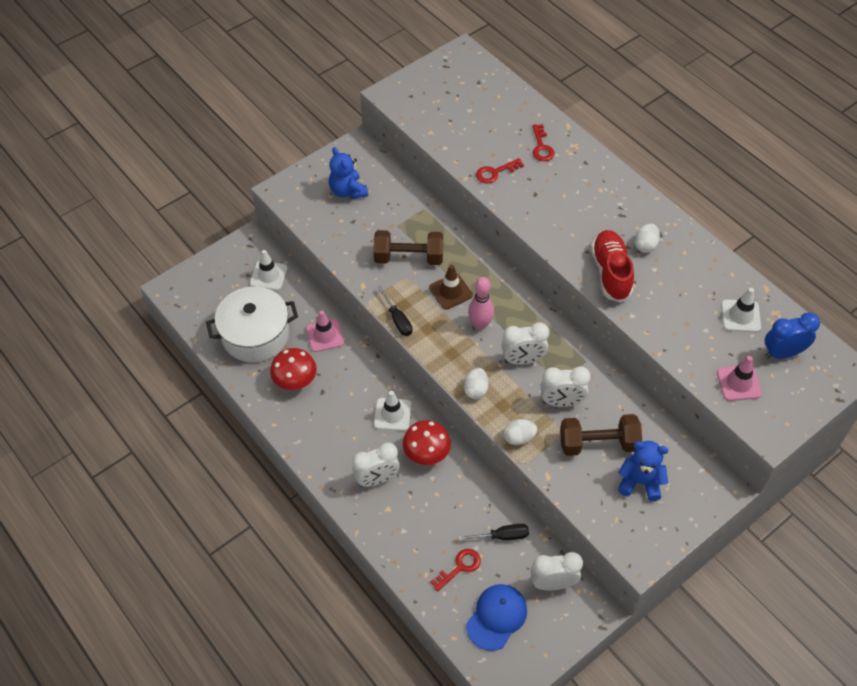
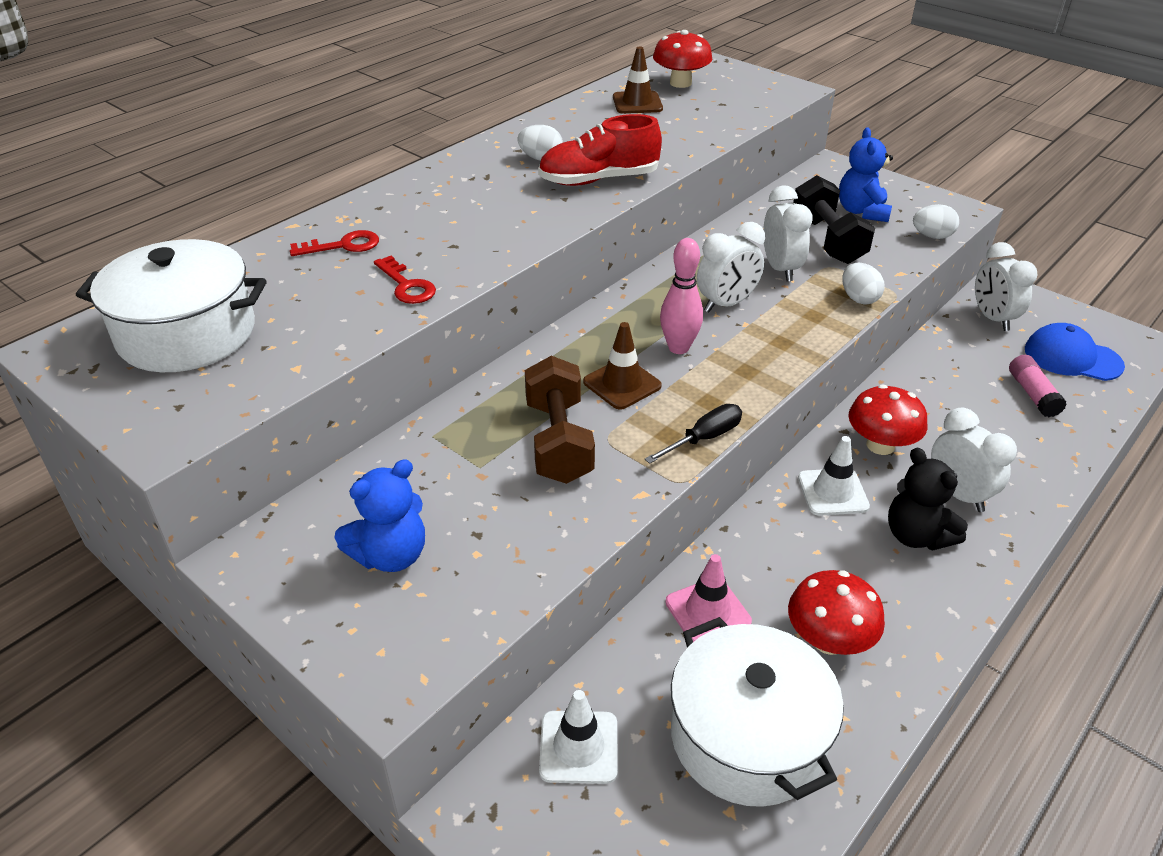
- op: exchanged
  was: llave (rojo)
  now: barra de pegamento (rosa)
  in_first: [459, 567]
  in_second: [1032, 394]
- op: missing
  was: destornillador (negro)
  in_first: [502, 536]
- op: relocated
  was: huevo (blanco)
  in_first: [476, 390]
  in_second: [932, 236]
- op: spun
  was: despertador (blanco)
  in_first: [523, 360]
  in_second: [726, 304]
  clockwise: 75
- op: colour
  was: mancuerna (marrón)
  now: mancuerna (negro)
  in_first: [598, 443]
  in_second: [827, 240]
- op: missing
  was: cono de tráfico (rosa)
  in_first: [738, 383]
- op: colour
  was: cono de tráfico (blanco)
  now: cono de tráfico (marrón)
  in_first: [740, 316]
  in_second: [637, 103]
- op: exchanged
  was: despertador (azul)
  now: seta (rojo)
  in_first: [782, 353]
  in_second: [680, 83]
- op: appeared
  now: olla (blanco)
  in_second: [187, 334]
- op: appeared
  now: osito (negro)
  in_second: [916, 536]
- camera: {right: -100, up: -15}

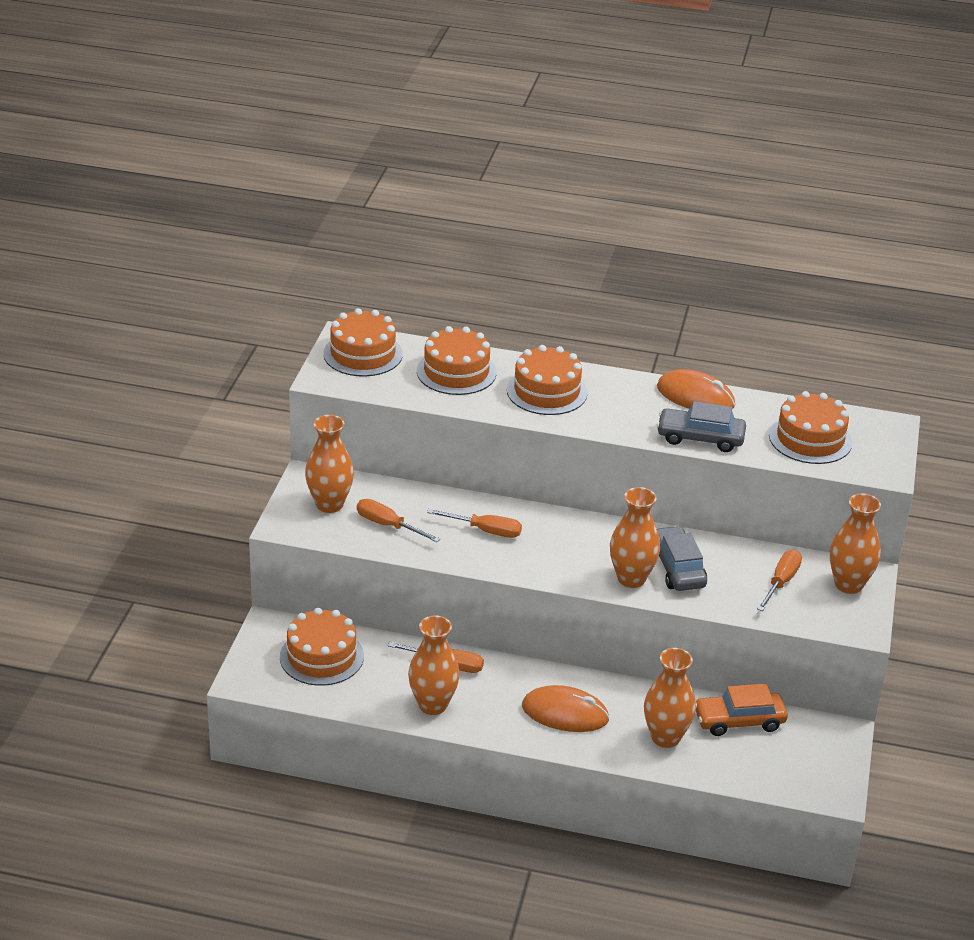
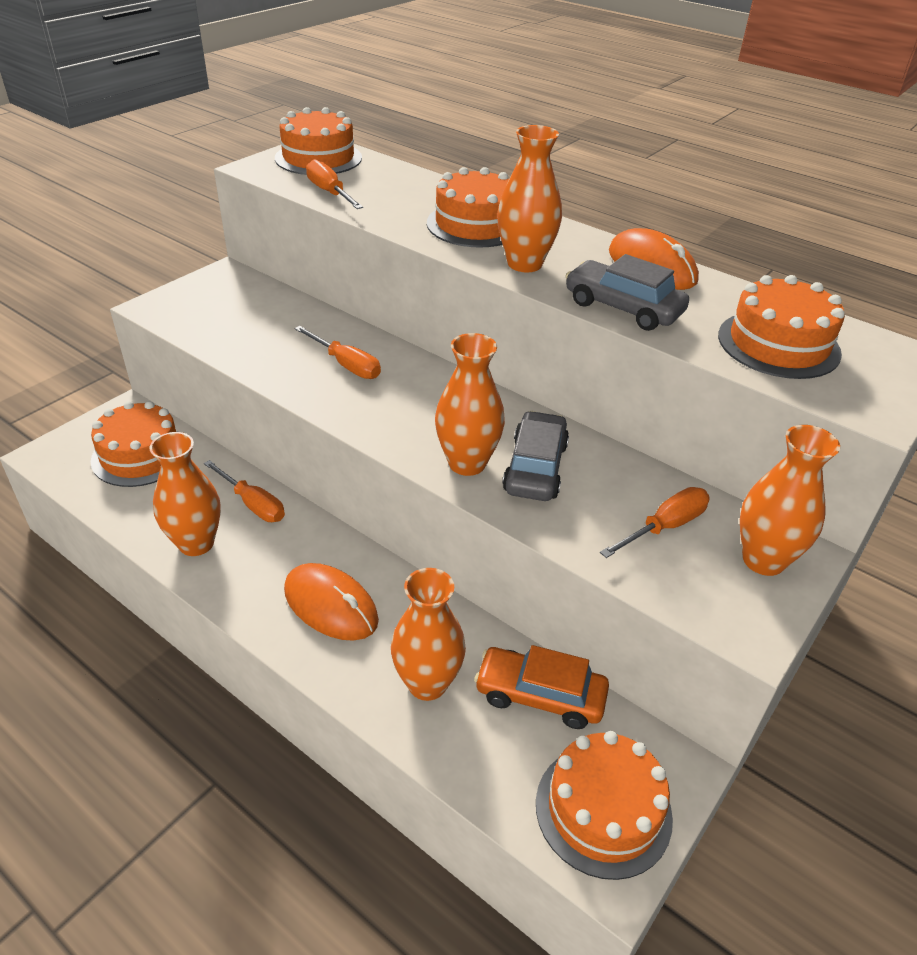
- op: relocated
  was: florero (naranja)
  in_first: [329, 504]
  in_second: [524, 264]
- op: relocated
  was: destornillador (naranja)
  in_first: [388, 525]
  in_second: [329, 193]
- op: relocated
  was: tarta (naranja)
  in_first: [456, 372]
  in_second: [603, 810]
- camera: {right: 25, up: 5}

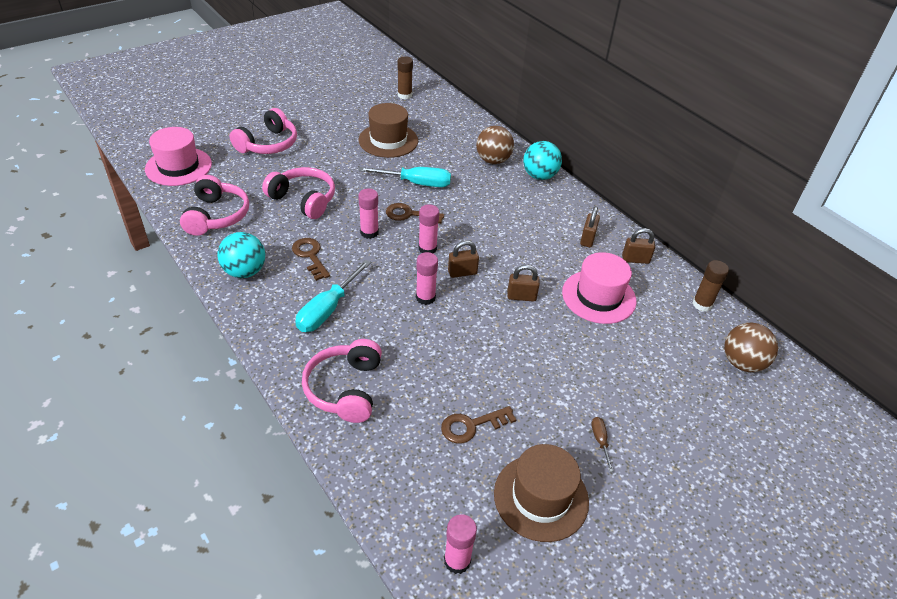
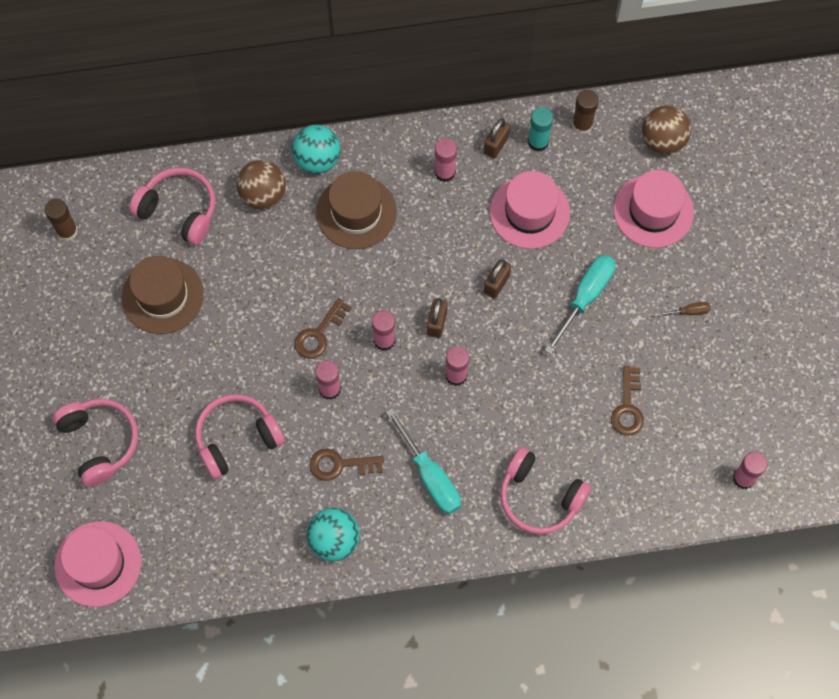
- op: relocated
  was: auriculares (rosa)
  in_first: [216, 216]
  in_second: [179, 210]
- op: relocated
  was: destornillador (turquesa)
  in_first: [416, 183]
  in_second: [585, 298]
- op: relocated
  was: sombrero (marrón)
  in_first: [541, 497]
  in_second: [356, 212]
- op: exchanged
  was: candado (marrón)
  now: barra de pegamento (rosa)
  in_first: [587, 239]
  in_second: [445, 172]
- op: spun
  was: destornillador (marrón)
  in_first: [600, 441]
  in_second: [688, 312]
  clockwise: 150
- op: appeared
  now: barra de pegamento (turquesa)
  in_second: [538, 142]
- op: appeared
  now: sombrero (rosa)
  in_second: [653, 211]
- camera: {right: -60, up: 25}

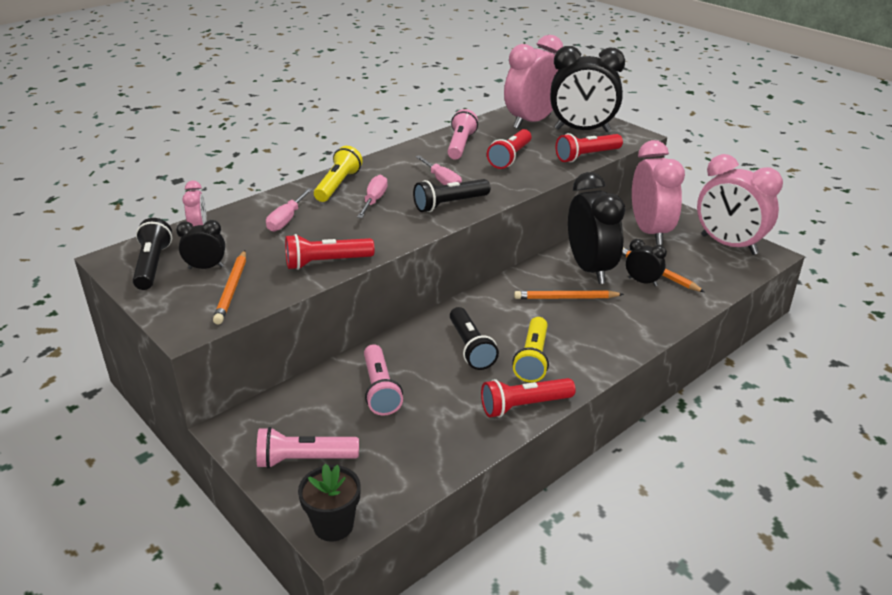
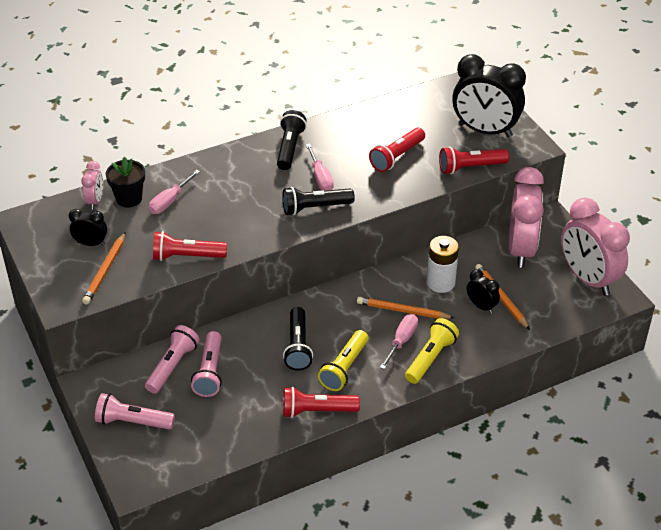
- op: relocated
  was: lámpara de mano (negro)
  in_first: [153, 265]
  in_second: [290, 148]
- op: relocated
  was: maceta (negro)
  in_first: [333, 525]
  in_second: [129, 198]
- op: relocated
  was: lámpara de mano (amarillo)
  in_first: [338, 185]
  in_second: [430, 358]
- op: relocated
  was: destornillador (rosa)
  in_first: [374, 201]
  in_second: [401, 341]
- op: relocated
  was: lámpara de mano (rosa)
  in_first: [460, 145]
  in_second: [172, 366]
- op: missing
  was: despertador (rosa)
  in_first: [532, 122]
- op: exchanged
  was: despertador (negro)
  now: pila (blanco)
  in_first: [590, 269]
  in_second: [440, 283]
- camera: {right: 15, up: 10}

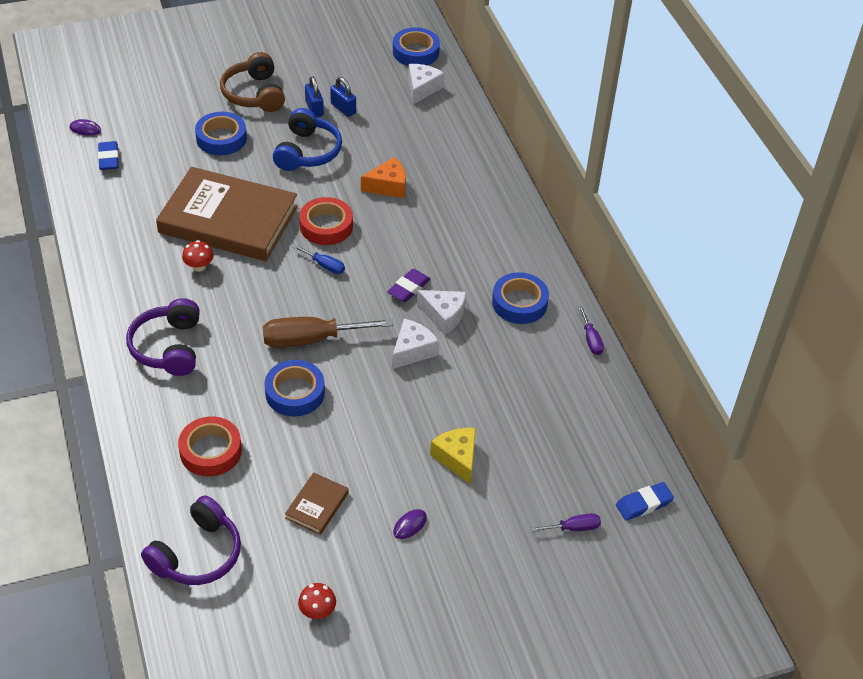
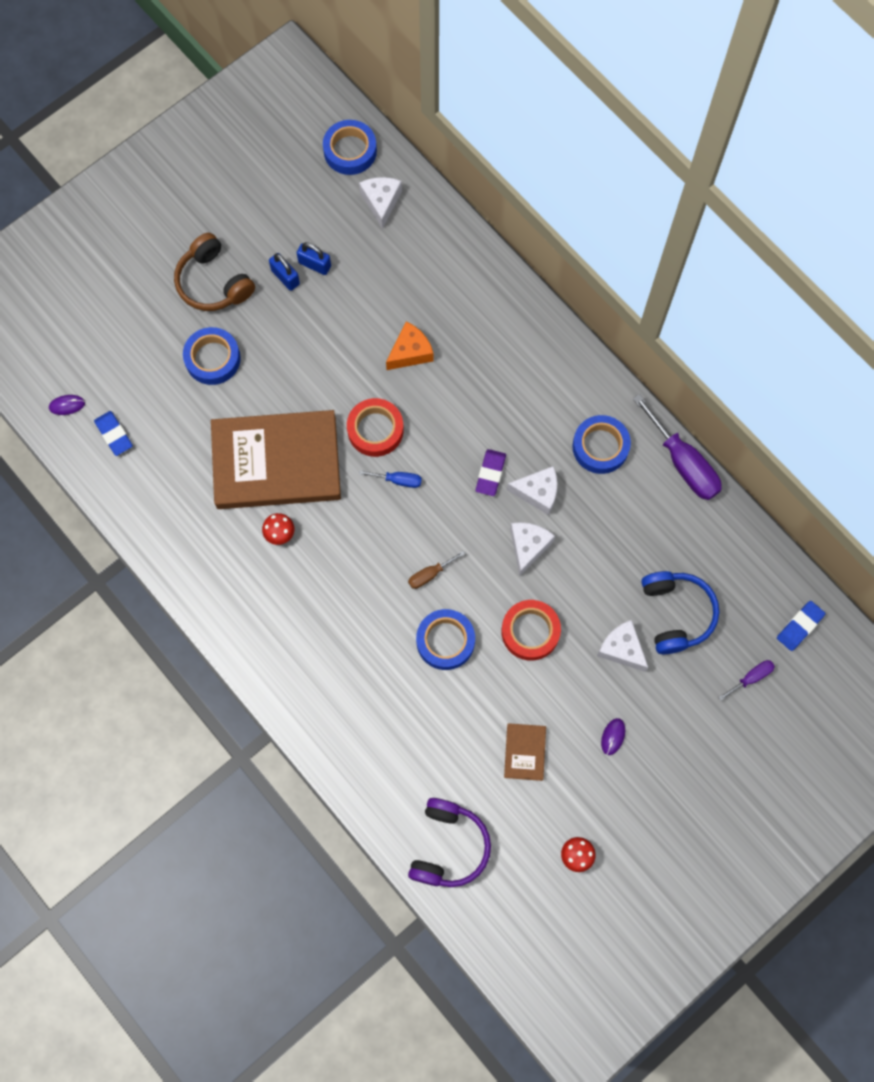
- op: missing
  was: auriculares (morado)
  in_first: [168, 347]
- op: relocated
  was: cinta adhesiva (rojo)
  in_first: [210, 451]
  in_second: [530, 631]
- op: size
  was: destornillador (marrón)
  in_first: [311, 340]
  in_second: [430, 574]
  ratio: 0.49
- op: relocated
  was: auriculares (azul)
  in_first: [307, 152]
  in_second: [676, 614]
- op: colour
  was: queso (amarillo)
  now: queso (blanco)
  in_first: [457, 458]
  in_second: [621, 649]
- op: size
  was: destornillador (morado)
  in_first: [591, 340]
  in_second: [683, 463]
  ratio: 2.04
- camera: {right: -20, up: 25}

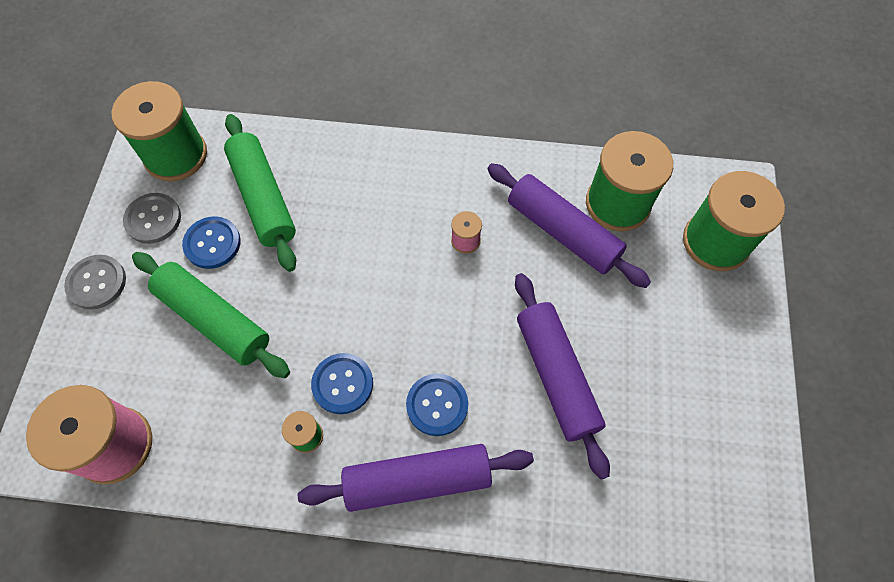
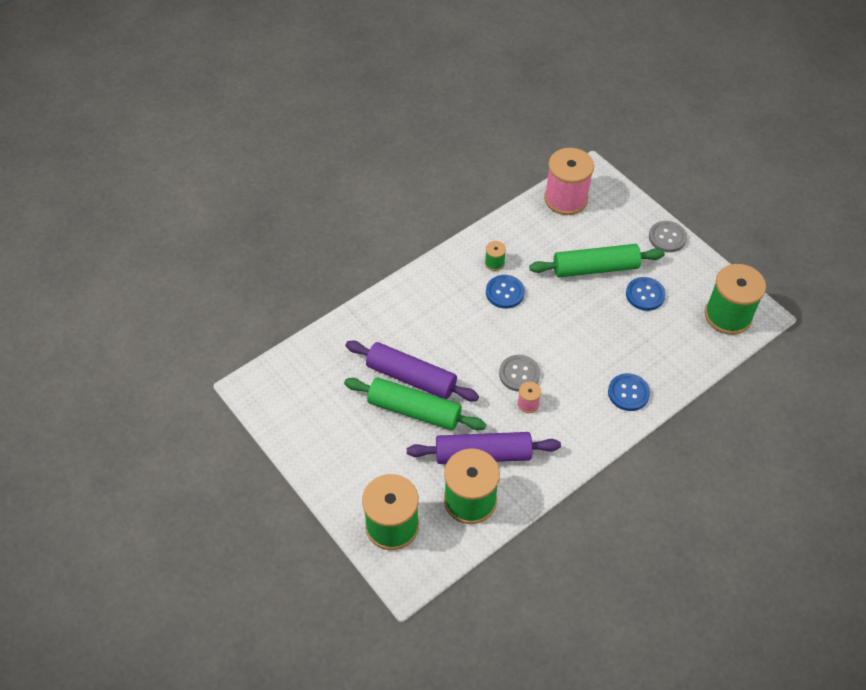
- op: relocated
  was: botón (gris)
  in_first: [153, 219]
  in_second: [519, 374]
- op: relocated
  was: rodillo (verde)
  in_first: [263, 198]
  in_second: [414, 410]
- op: missing
  was: rodillo (morado)
  in_first: [417, 480]
- op: relocated
  was: botón (azul)
  in_first: [437, 405]
  in_second: [628, 393]
- camera: {right: 135, up: -10}

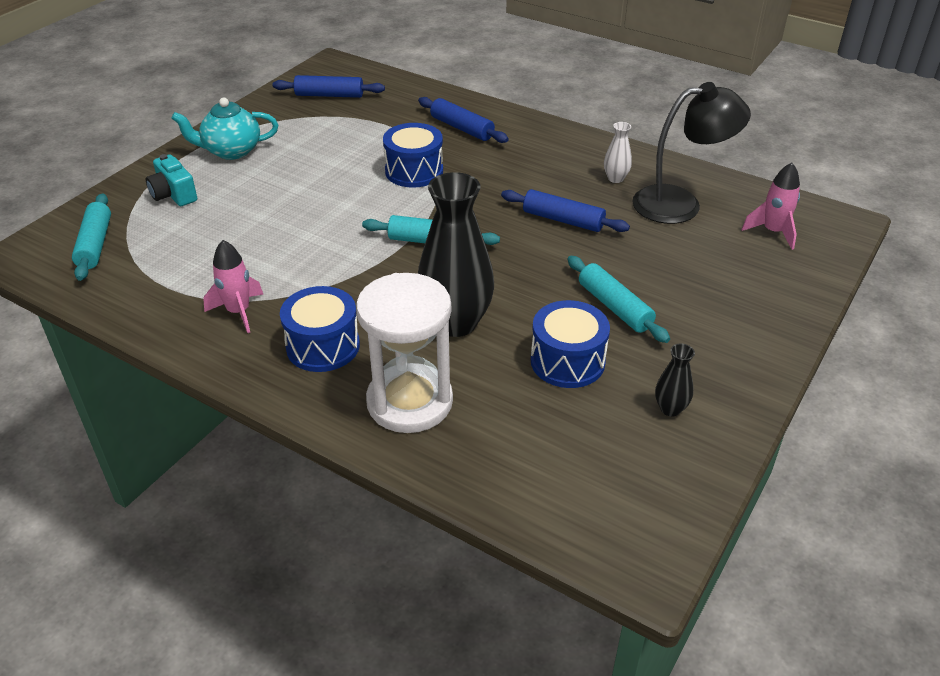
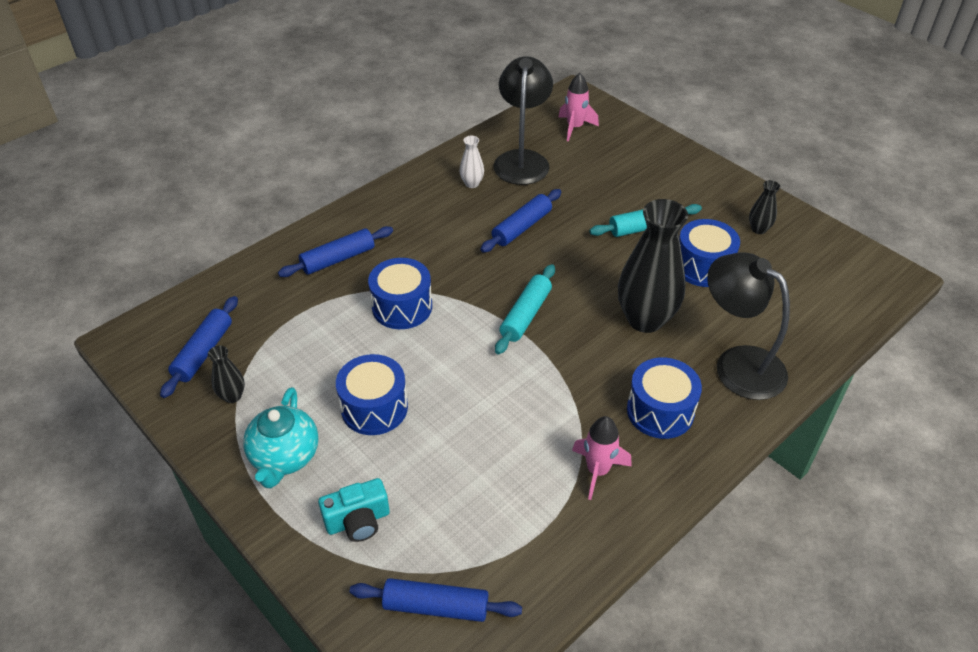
- op: colour
  was: rodillo (turquesa)
  now: rodillo (azul)
  in_first: [95, 244]
  in_second: [436, 606]
- op: exchanged
  was: reloj de arena (blanco)
  now: lámpara (negro)
  in_first: [409, 402]
  in_second: [738, 364]
- op: appeared
  now: florero (negro)
  in_second: [232, 396]
- op: appeared
  now: tambor (azul)
  in_second: [374, 408]
- camera: {right: -75, up: 5}

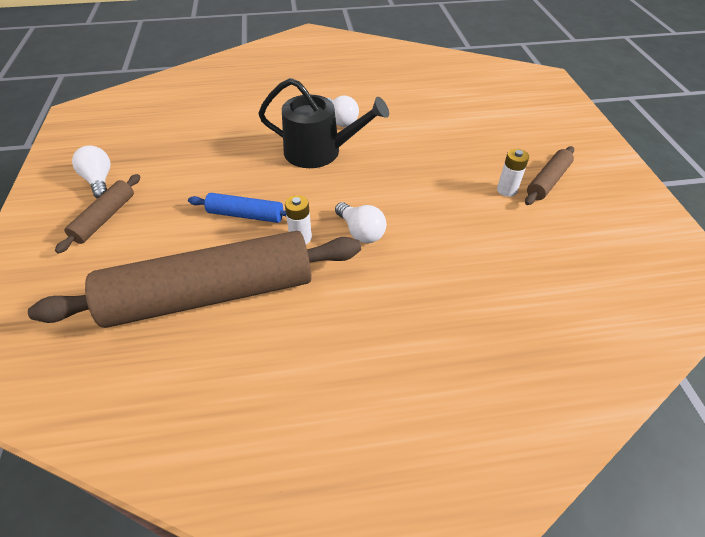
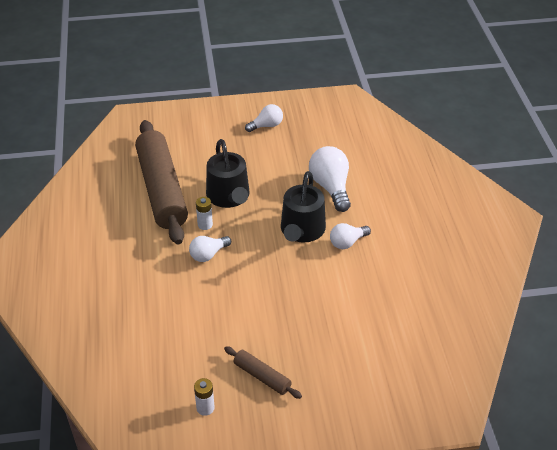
- op: missing
  was: rodillo (marrón)
  in_first: [104, 218]
- op: exchanged
  was: rodillo (azul)
  now: regadera (negro)
  in_first: [245, 215]
  in_second: [229, 197]
- op: relocated
  was: pila (blanco)
  in_first: [506, 190]
  in_second: [205, 408]
- op: appeared
  now: bombilla (blanco)
  in_second: [331, 187]
- camera: {right: 90, up: -5}

